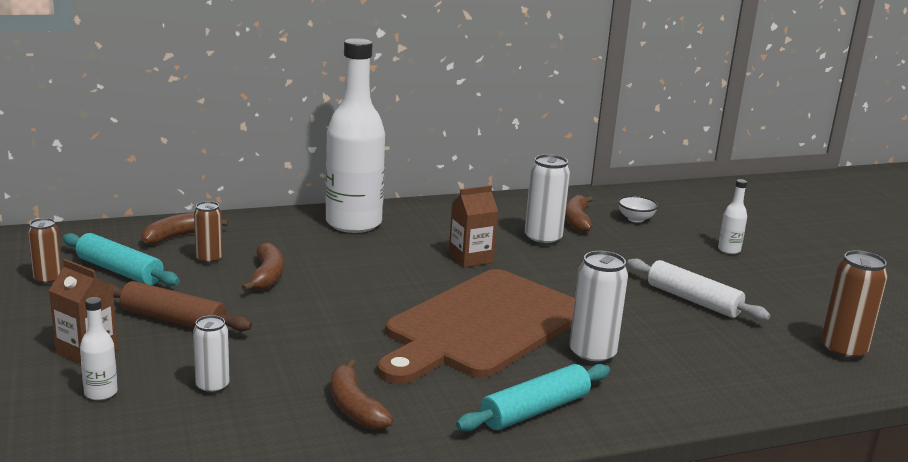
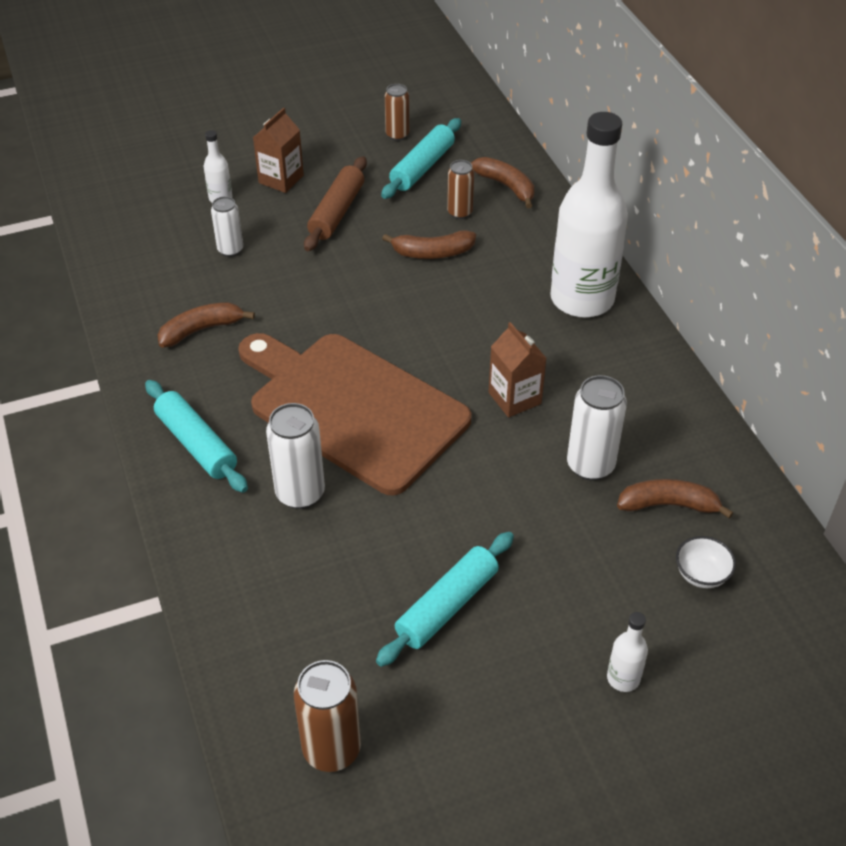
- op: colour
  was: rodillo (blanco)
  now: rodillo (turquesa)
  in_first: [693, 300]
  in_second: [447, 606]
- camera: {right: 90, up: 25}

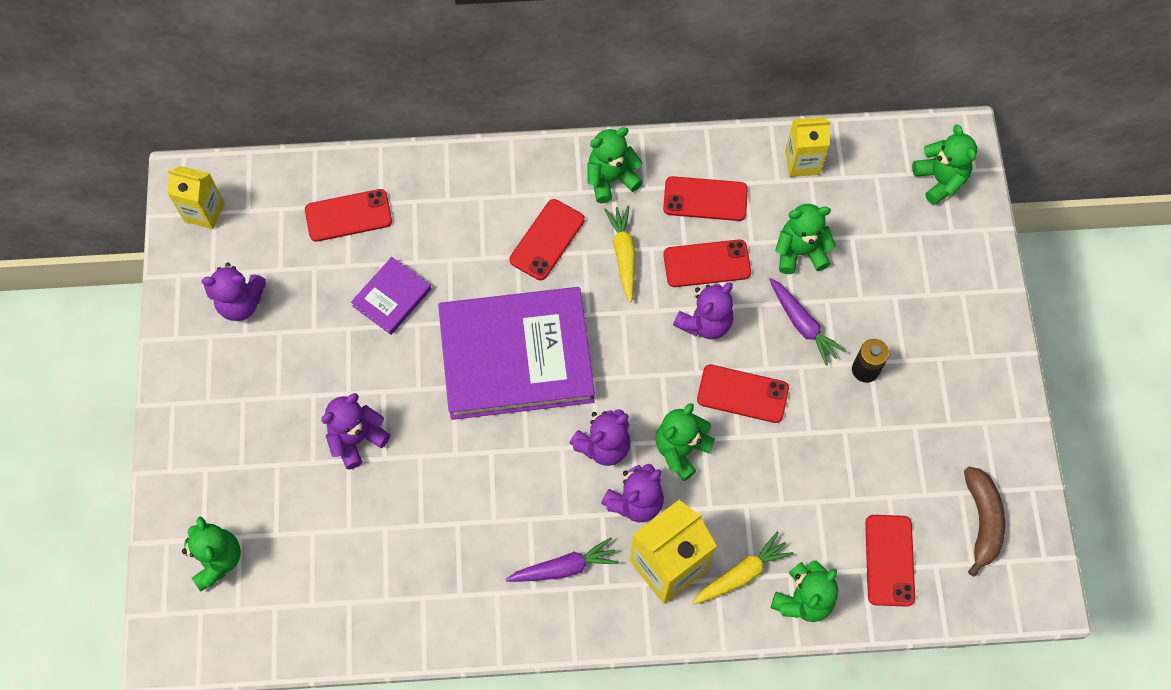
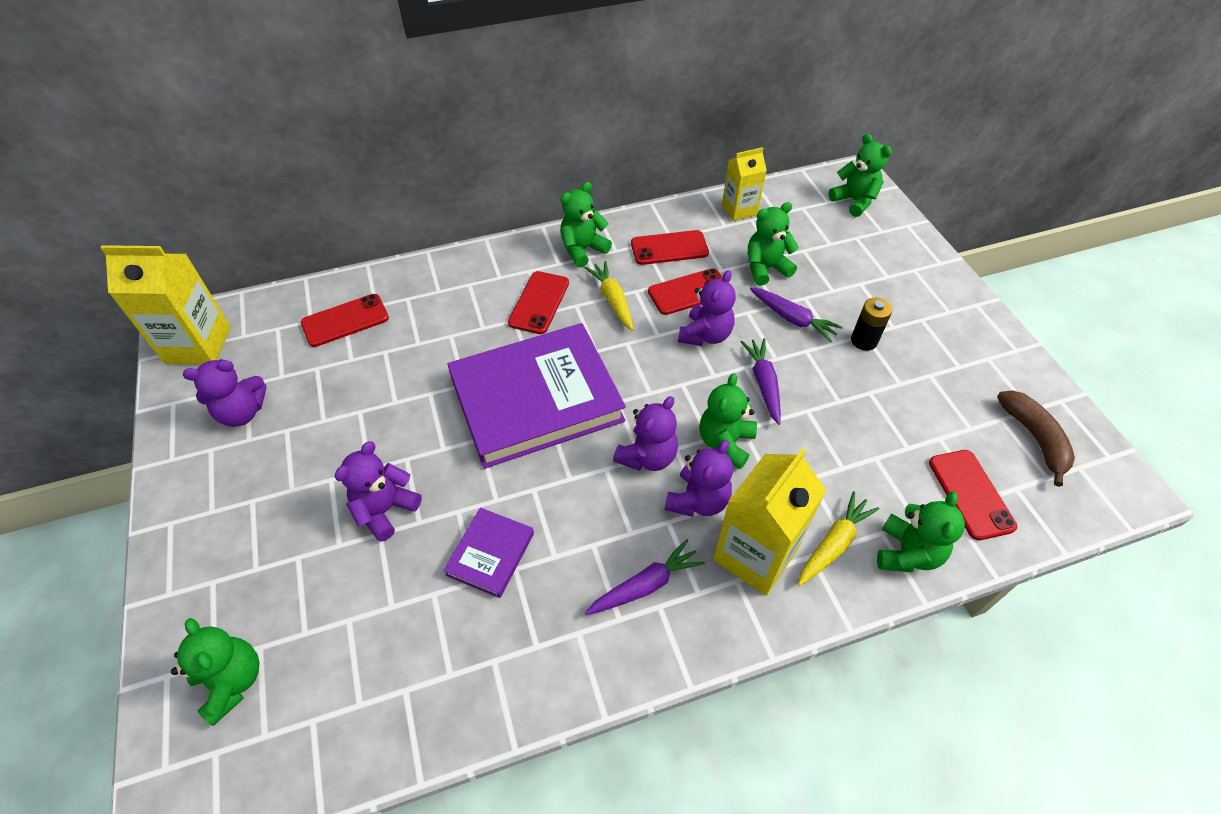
- op: size
  was: cartón de leche (amarillo)
  in_first: [204, 212]
  in_second: [198, 345]
  ratio: 1.61
- op: relocated
  was: libro (morado)
  in_first: [392, 297]
  in_second: [490, 554]
- op: exchanged
  was: móvil (rojo)
  now: zanahoria (morado)
  in_first: [742, 394]
  in_second: [763, 383]
- camera: {right: -15, up: -15}

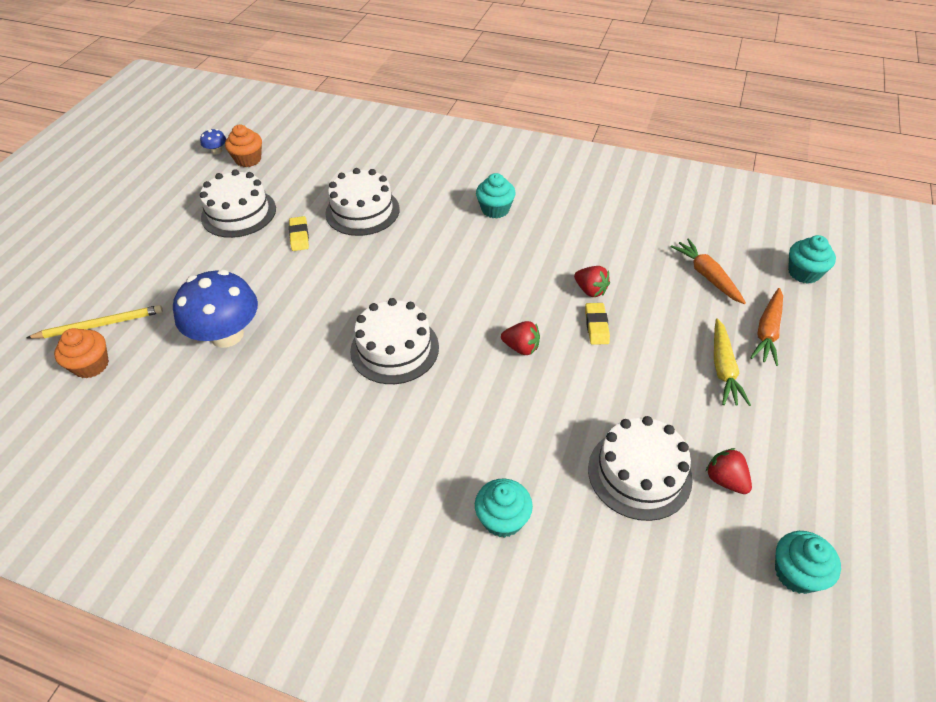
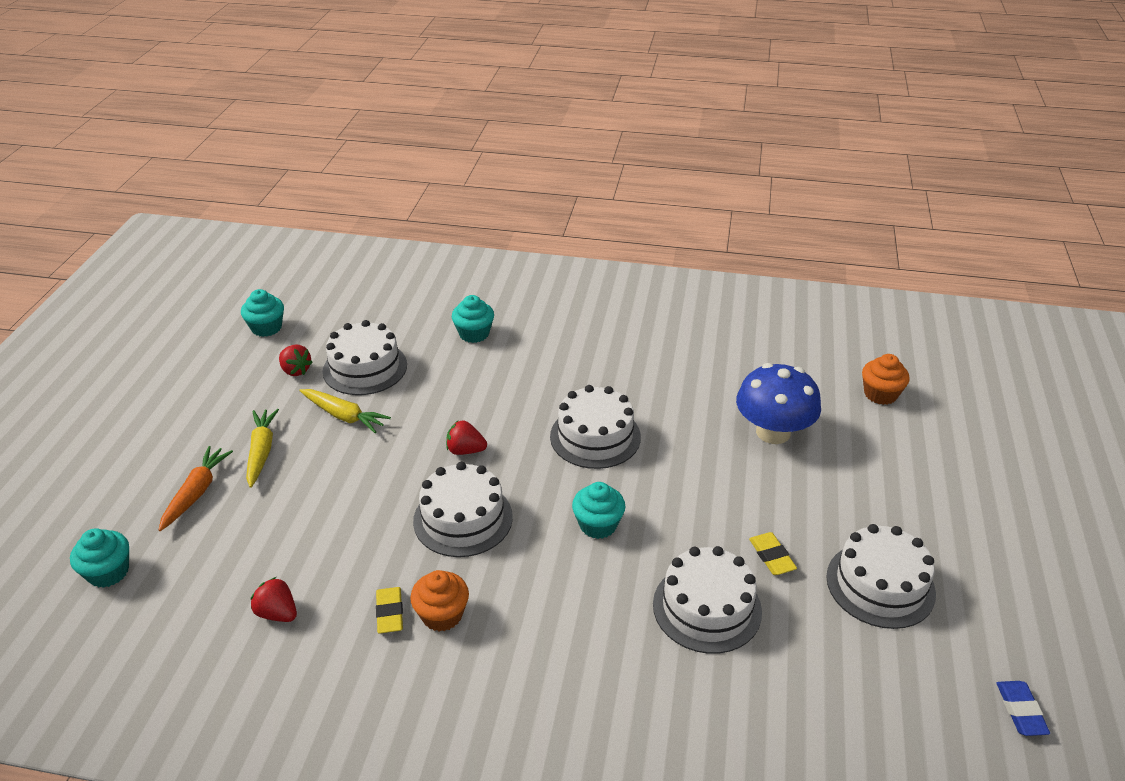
- op: missing
  was: lápiz (amarillo)
  in_first: [100, 325]
- op: exchanged
  was: seta (azul)
  now: goma de borrar (azul)
  in_first: [217, 151]
  in_second: [1020, 710]
- op: relocated
  was: magdalena (naranja)
  in_first: [248, 159]
  in_second: [442, 615]
- op: relocated
  was: magdalena (turquesa)
  in_first: [495, 209]
  in_second: [598, 525]
- op: relocated
  was: fresa (rojo)
  in_first: [590, 290]
  in_second: [277, 613]
- op: relocated
  was: goma de borrar (amarillo)
  in_first: [596, 326]
  in_second: [390, 613]
- op: missing
  was: zanahoria (naranja)
  in_first: [707, 276]
- op: appeared
  now: zanahoria (amarillo)
  in_second: [344, 416]
- op: appeared
  now: tarta (blanco)
  in_second: [463, 518]
- camera: {right: 170, up: -10}

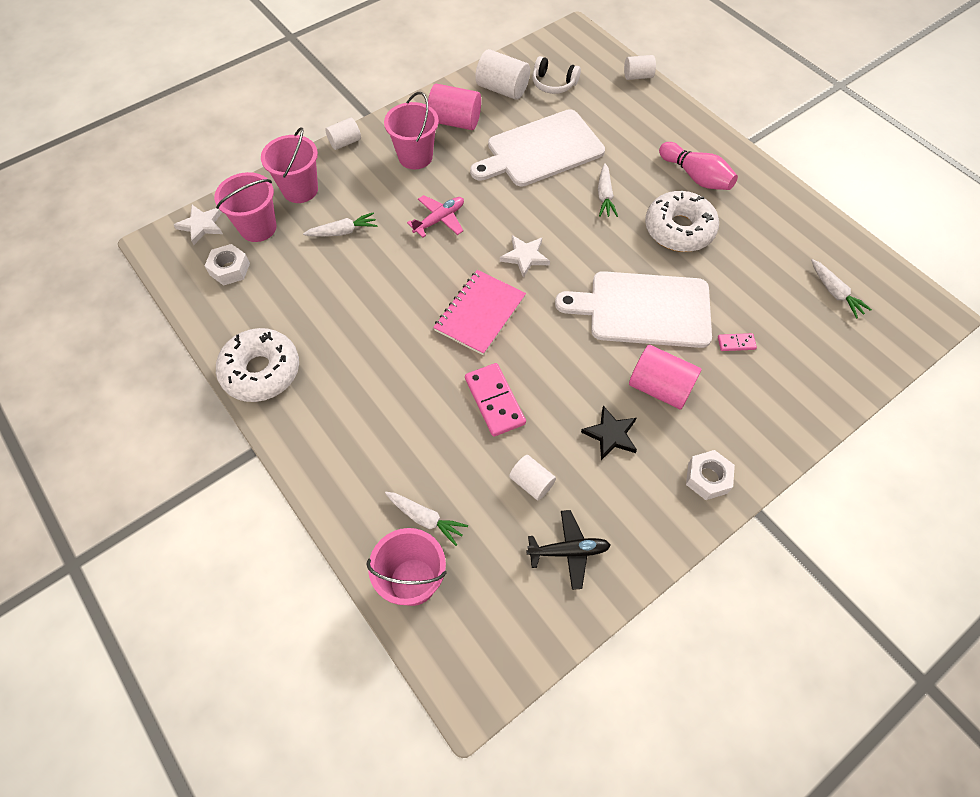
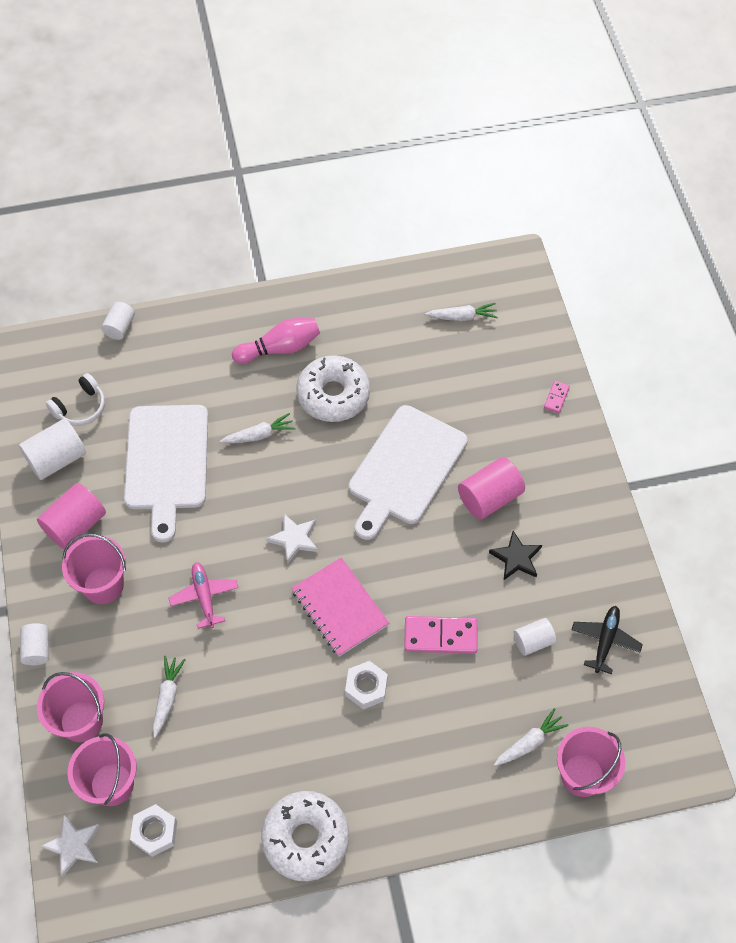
- op: spun
  was: zanahoria (blanco)
  in_first: [604, 195]
  in_second: [259, 435]
  clockwise: -45
- op: relocated
  was: tuerca (blanco)
  in_first: [707, 478]
  in_second: [366, 687]
- op: relocated
  was: ficha de dominó (rosa)
  in_first: [736, 343]
  in_second: [556, 397]
- camera: {right: -65, up: 0}

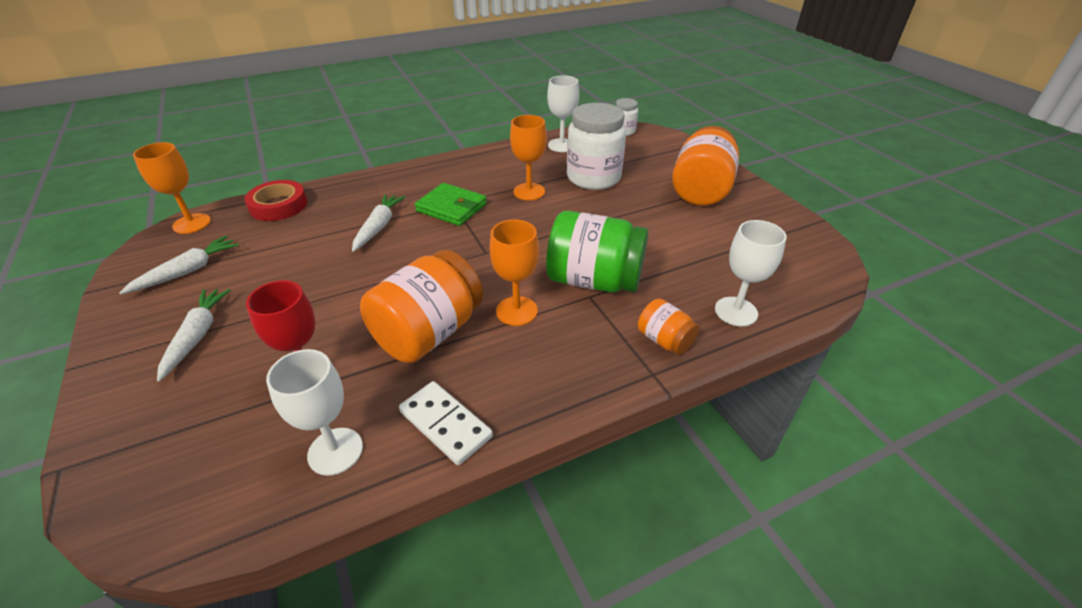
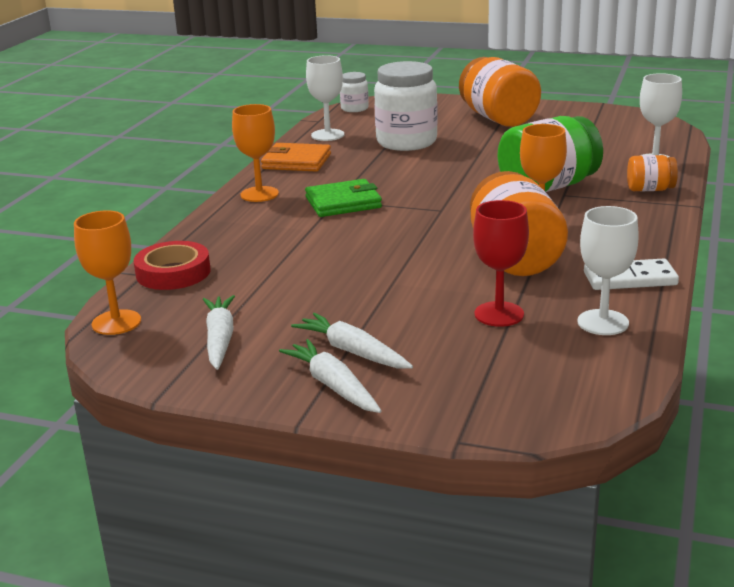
- op: relocated
  was: zanahoria (blanco)
  in_first: [378, 227]
  in_second: [333, 386]
- op: relocated
  was: copa (naranja)
  in_first: [529, 192]
  in_second: [259, 194]
- op: appeared
  now: cartera (naranja)
  in_second: [296, 161]
- camera: {right: -45, up: -15}

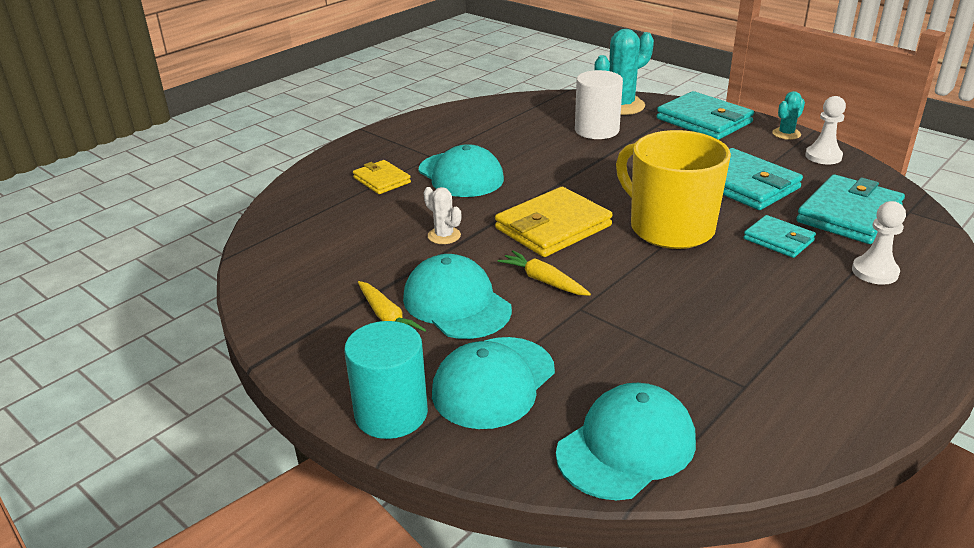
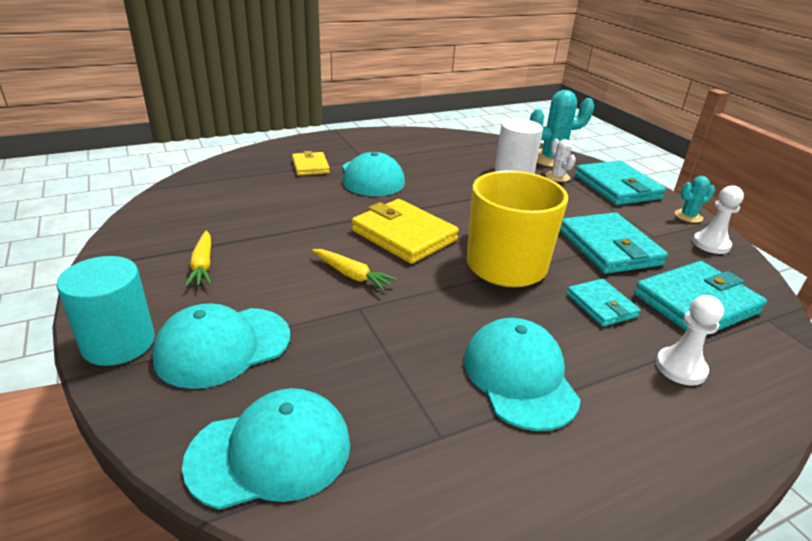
- op: relocated
  was: gorra (turquesa)
  in_first: [456, 303]
  in_second: [519, 377]
- op: relocated
  was: cactus (blanco)
  in_first: [444, 236]
  in_second: [557, 177]
- op: spun
  was: cartera (amarillo)
  in_first: [553, 227]
  in_second: [404, 235]
  clockwise: 60
- op: spun
  was: zanahoria (amarillo)
  in_first: [543, 281]
  in_second: [352, 275]
  clockwise: 150
- camera: {right: 20, up: 0}

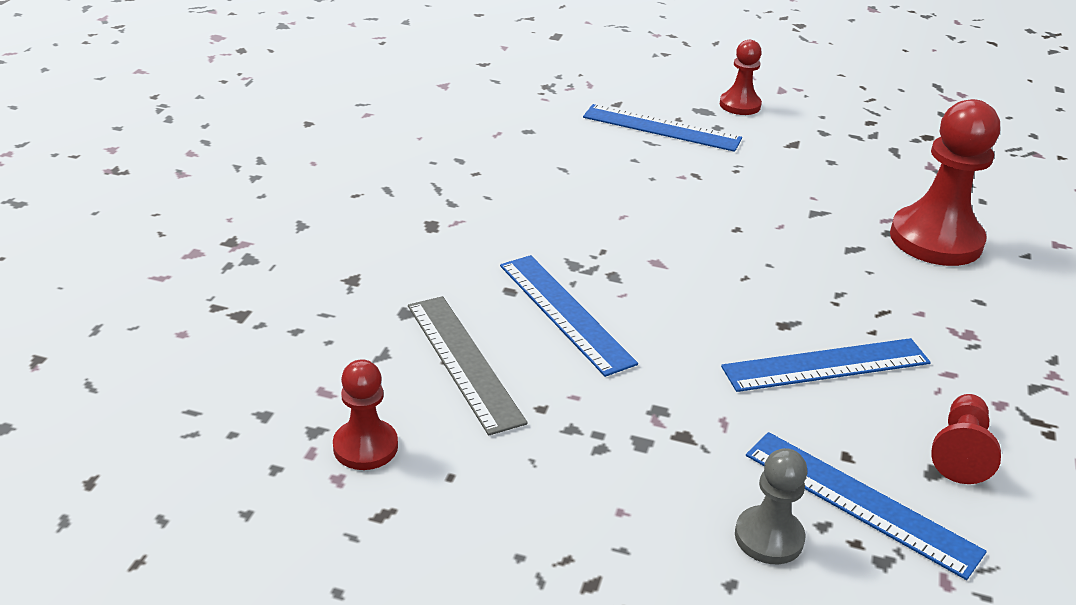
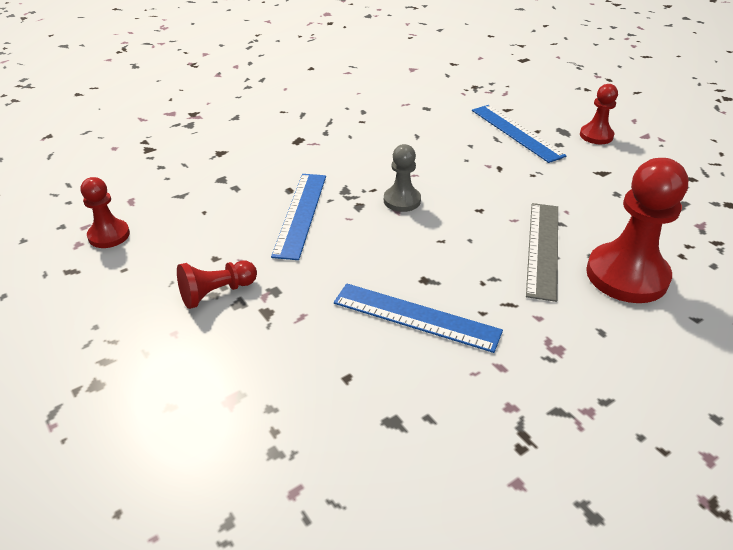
- op: relocated
  was: regla (gris)
  in_first: [463, 362]
  in_second: [543, 249]
- op: relocated
  was: peón (gris)
  in_first: [769, 537]
  in_second: [402, 200]
- op: missing
  was: regla (azul)
  in_first: [860, 502]
- op: relocated
  was: peón (rojo)
  in_first: [960, 452]
  in_second: [216, 293]
- camera: {right: 40, up: 5}

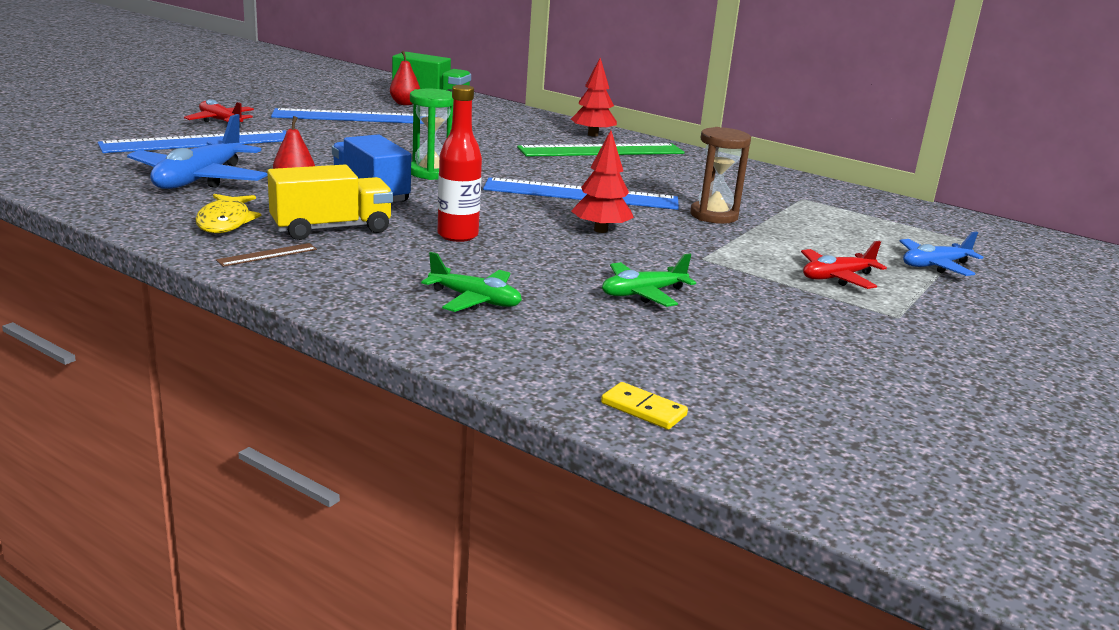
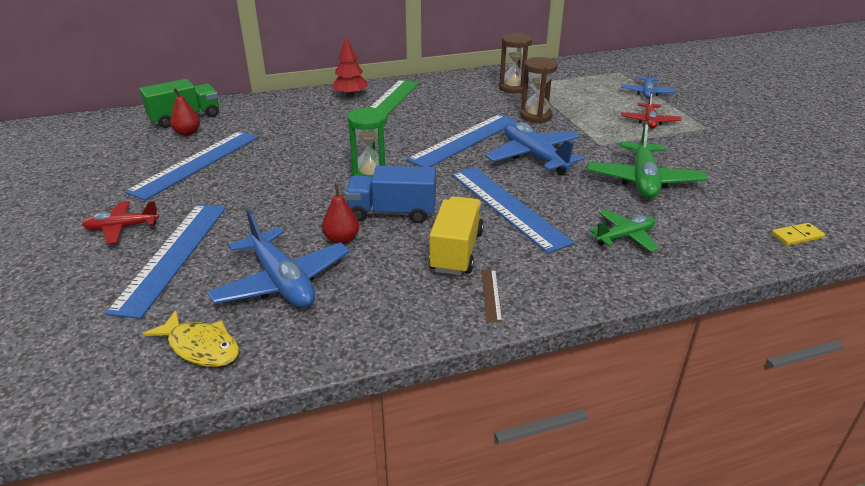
- op: relocated
  was: pez (amarillo)
  in_first: [225, 222]
  in_second: [201, 347]
- op: exchanged
  was: botella (rojo)
  now: regla (azul)
  in_first: [457, 235]
  in_second: [508, 207]
- op: exchanged
  was: árbol (rojo)
  now: avión (azul)
  in_first: [600, 230]
  in_second: [534, 157]
- op: size
  was: avión (verde)
  in_first: [643, 294]
  in_second: [643, 180]
  ratio: 1.68
- op: appeared
  now: reloj de arena (marrón)
  in_second: [513, 88]
- camera: {right: -50, up: 10}

